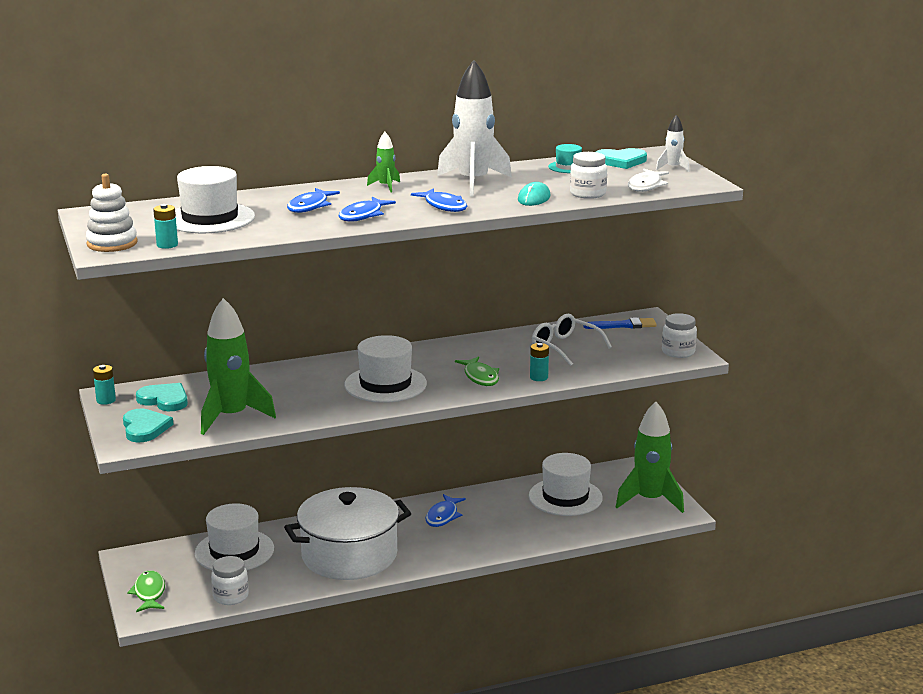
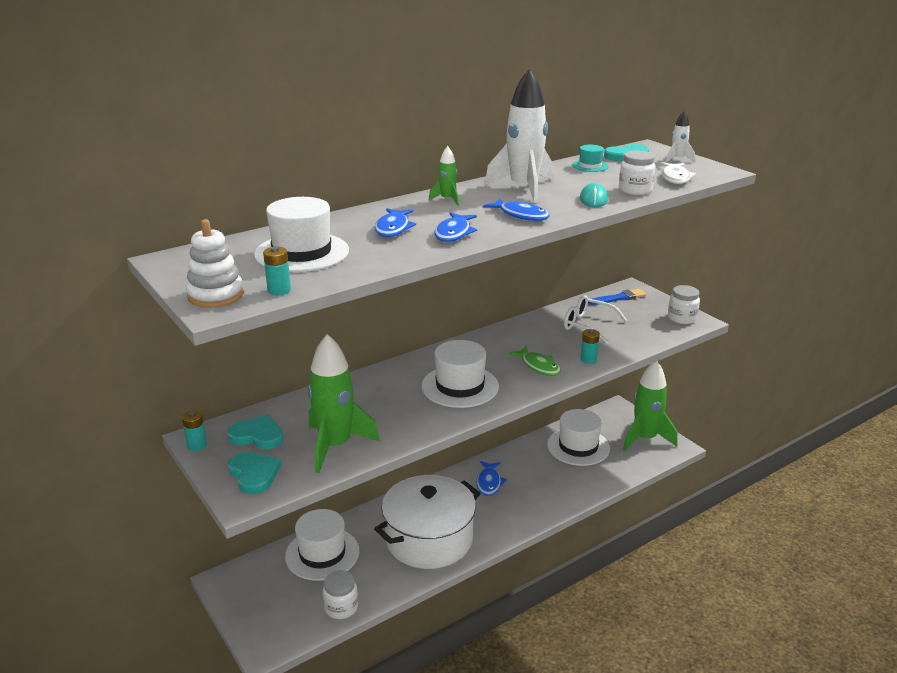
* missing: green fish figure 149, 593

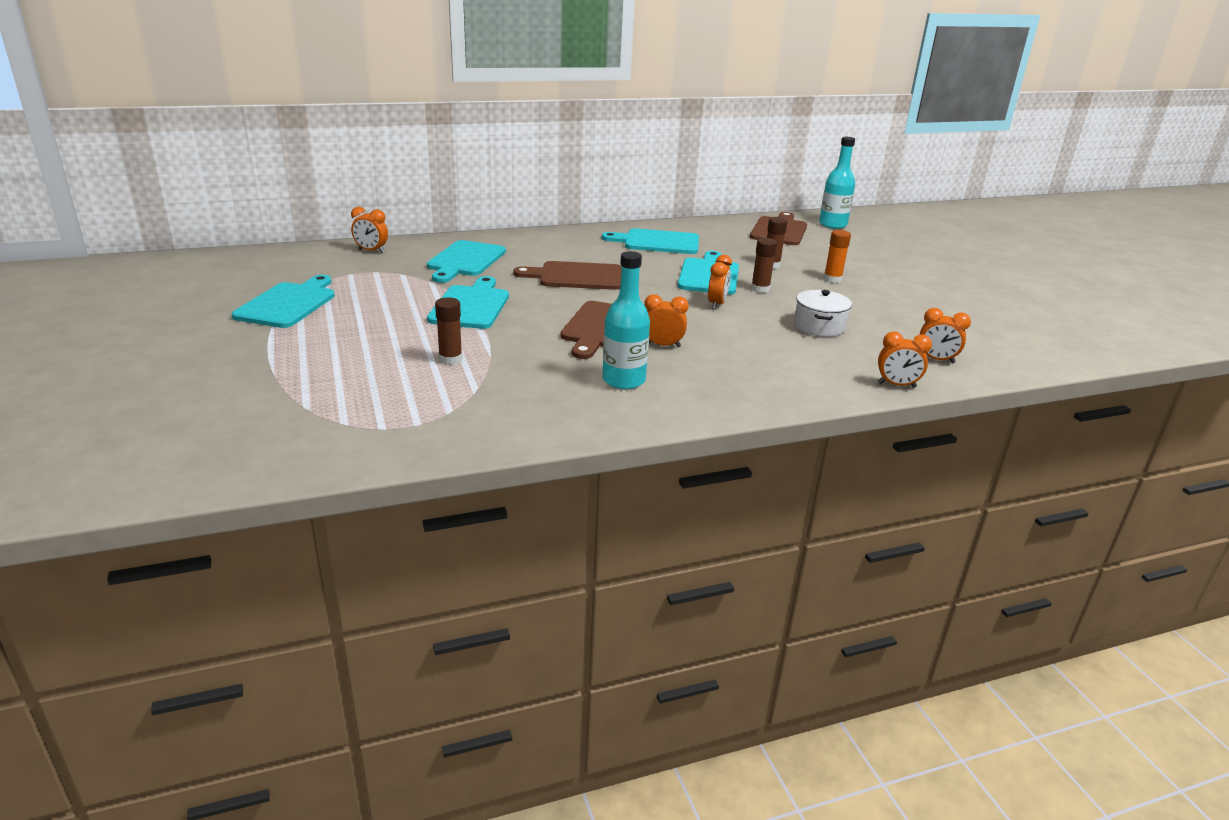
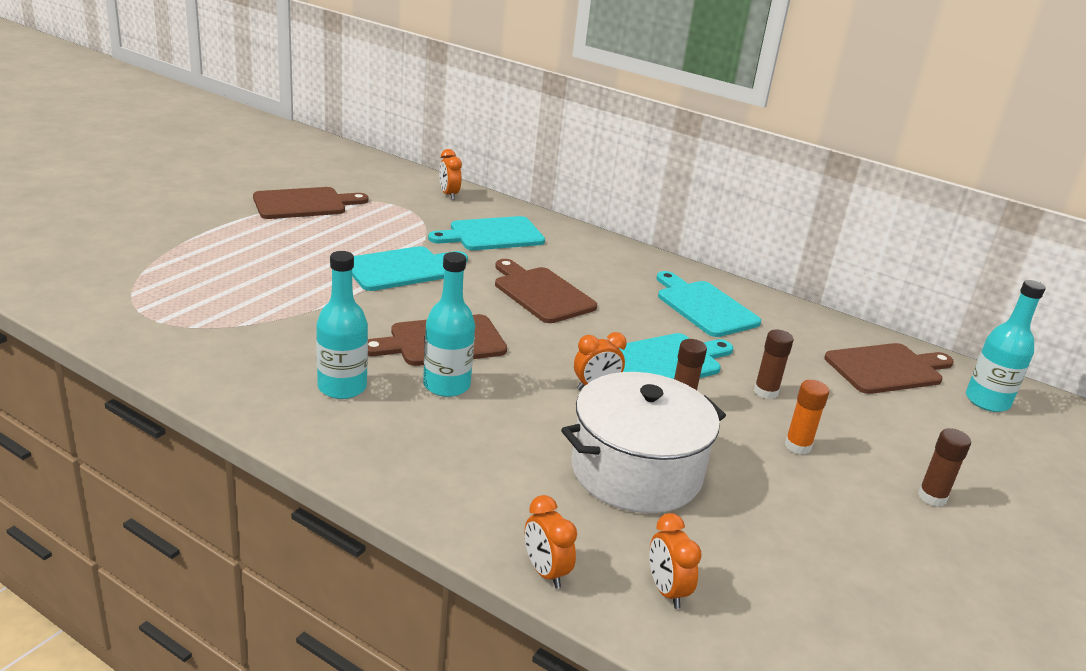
* colour: teal chopping board 288, 304 to brown chopping board 304, 204
* exchanged: bright orange alarm clock 663, 345 to teal bottle 446, 385
* size: pure white pot 819, 326 = 636, 471 x1.86
* relocated: brown glue stick 450, 359 to 932, 497

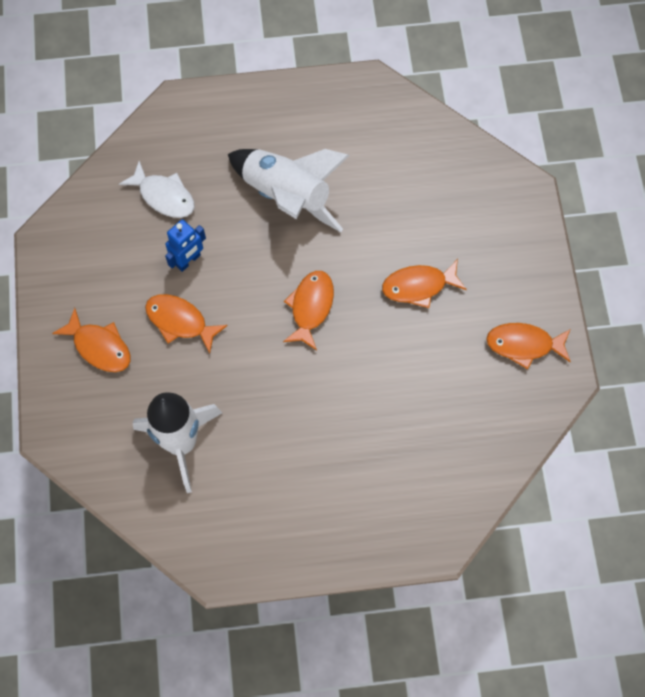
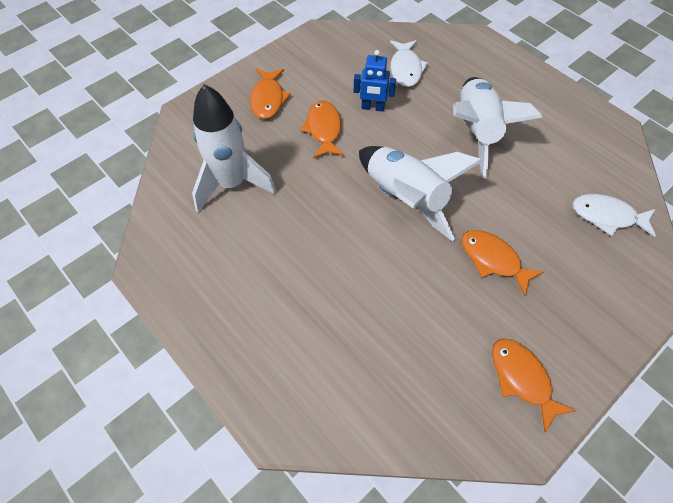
* exchanged: bright orange fish figure 311, 307 to pure white rocket 406, 198
* appeared: pure white fish figure 607, 216

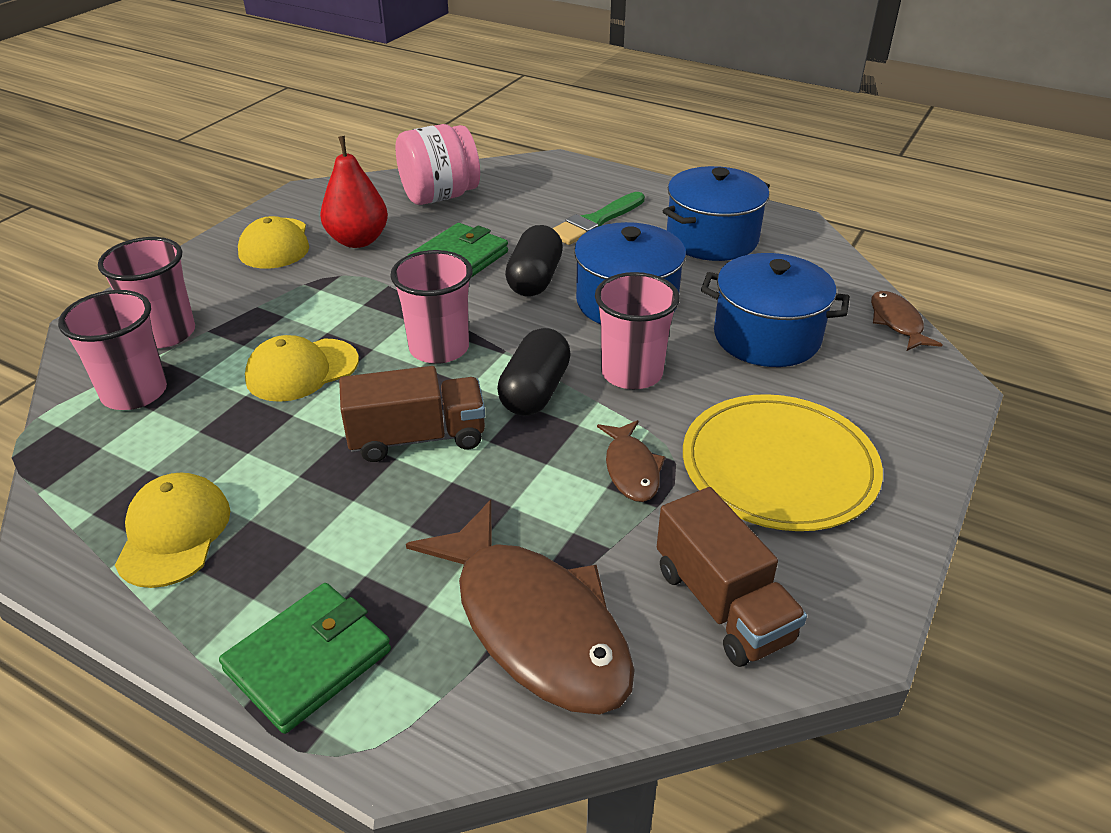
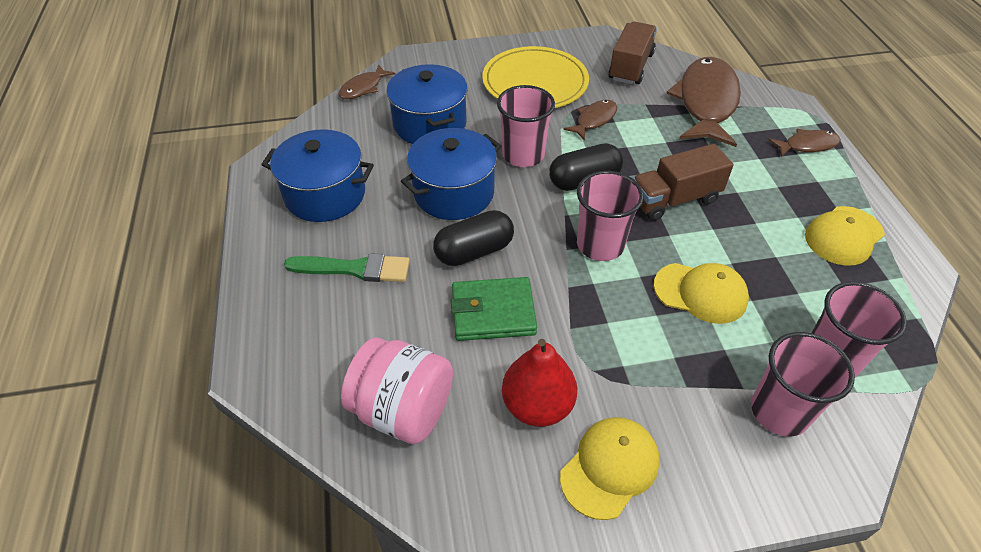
* spun: brown toy truck 417, 438 = 674, 200 60 degrees counterclockwise
* exchanged: green billfold 308, 660 to brown fish figure 807, 145

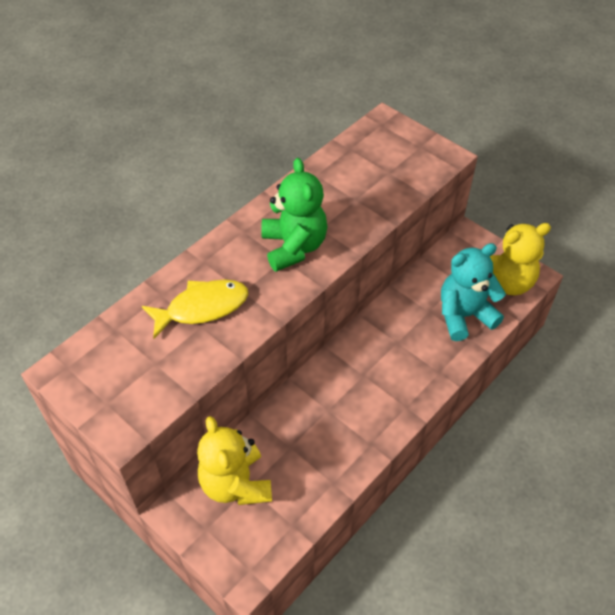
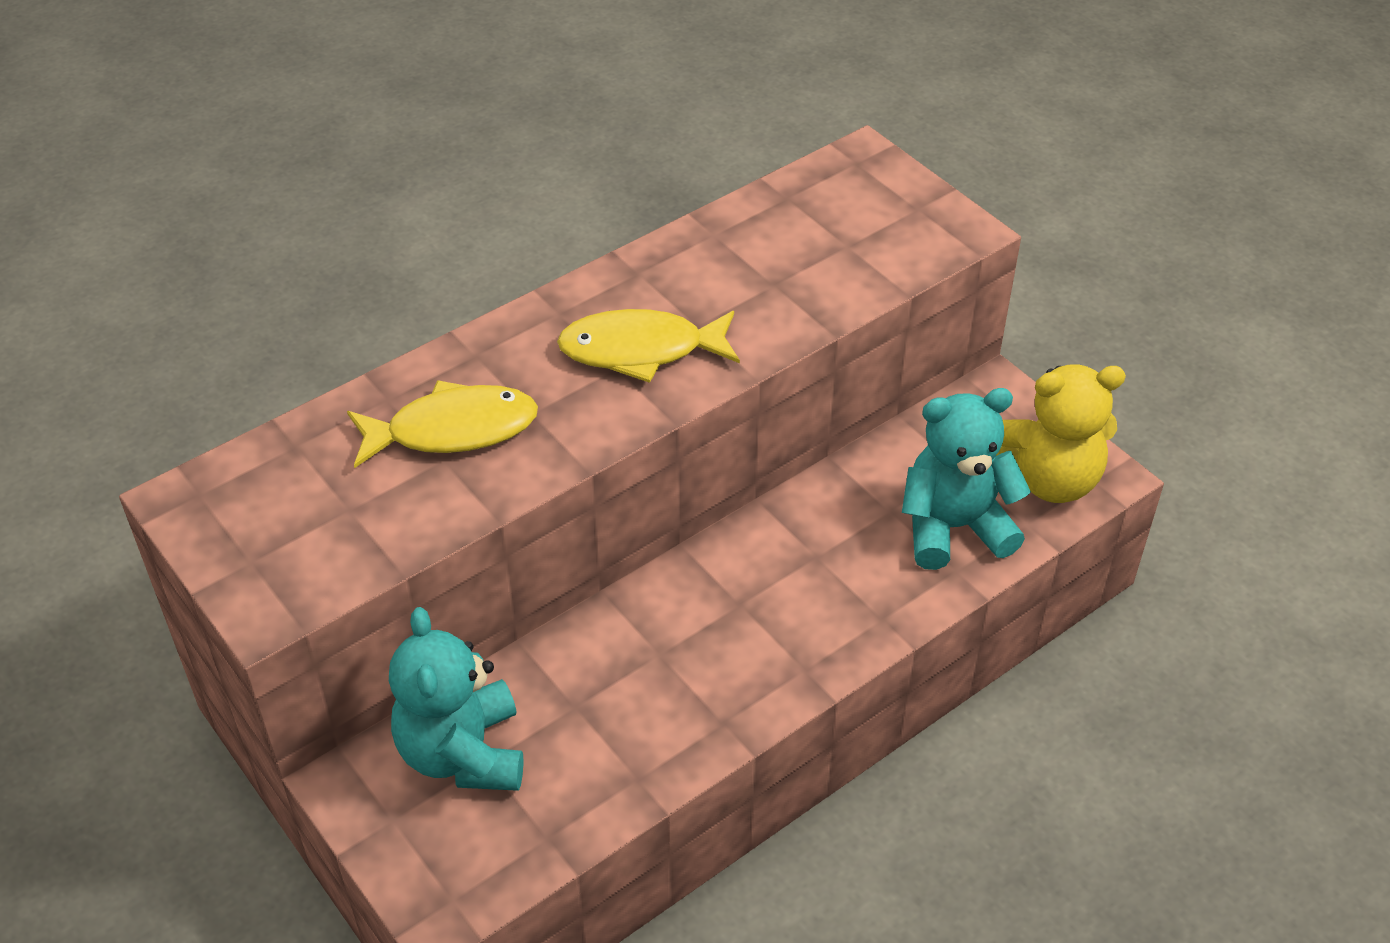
* colour: golden teddy bear 236, 484 to teal teddy bear 463, 753
* exchanged: green teddy bear 294, 247 to golden fish figure 640, 350

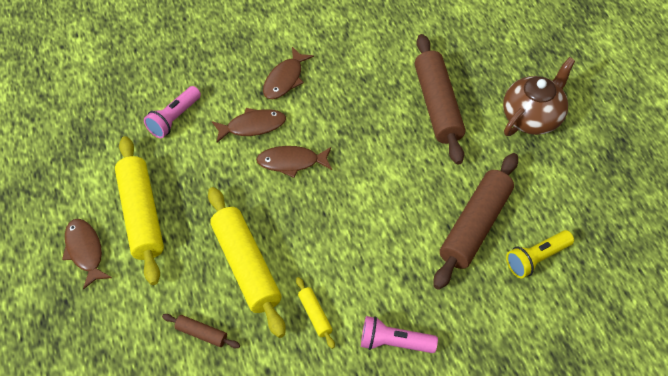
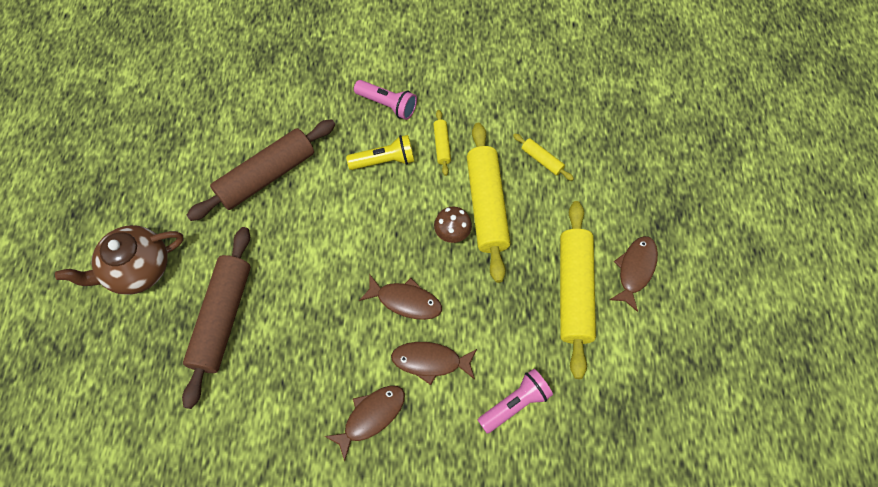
* relocated: golden flashlight 536, 259 to 384, 161
* appeared: brown mushroom 452, 234
* colour: brown rolling pin 201, 334 to golden rolling pin 542, 160
* spun: brown fish figure 85, 251 = 635, 270 150 degrees counterclockwise

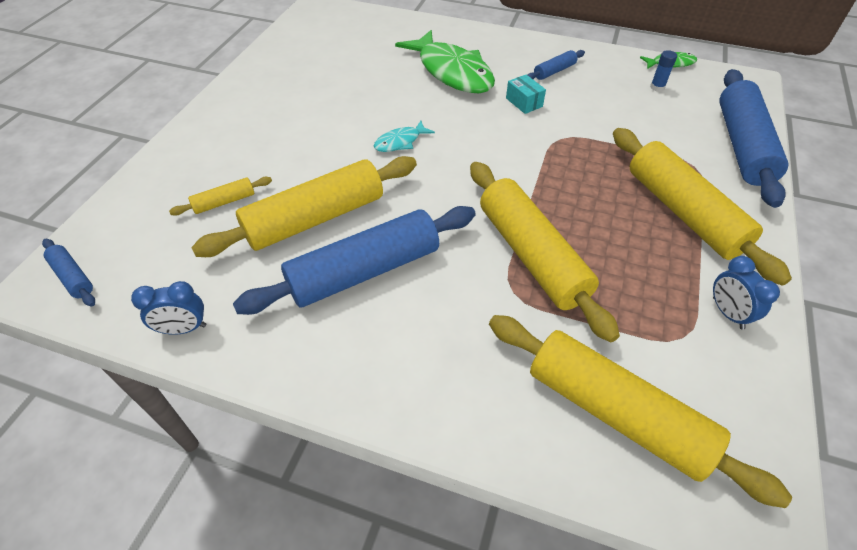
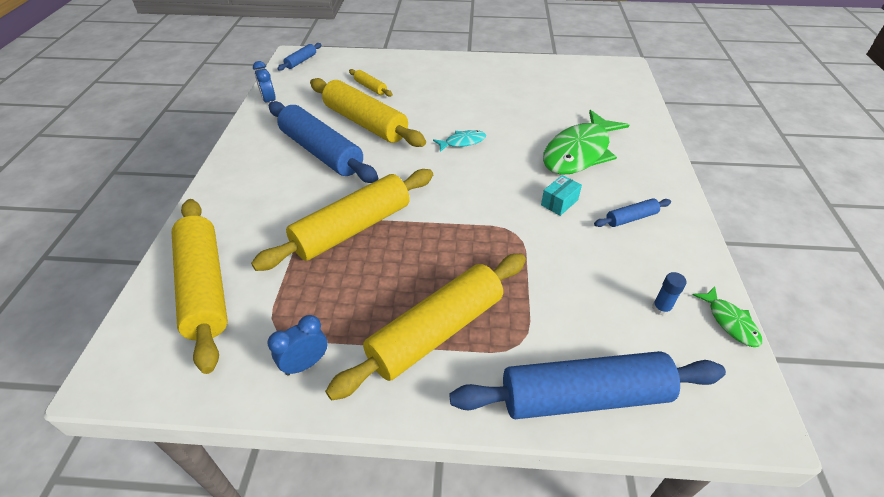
* spun: golden rolling pin 616, 413 = 204, 287 45 degrees counterclockwise
* spun: teal fish figure 400, 142 = 462, 142 120 degrees clockwise
* spun: royal blue rolling pin 554, 71 = 631, 218 60 degrees counterclockwise

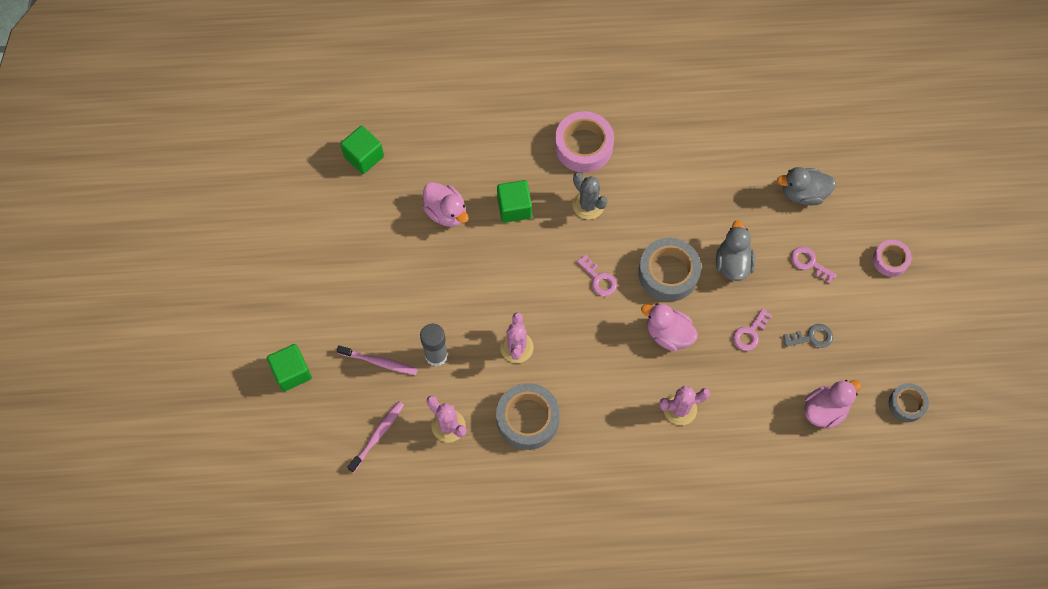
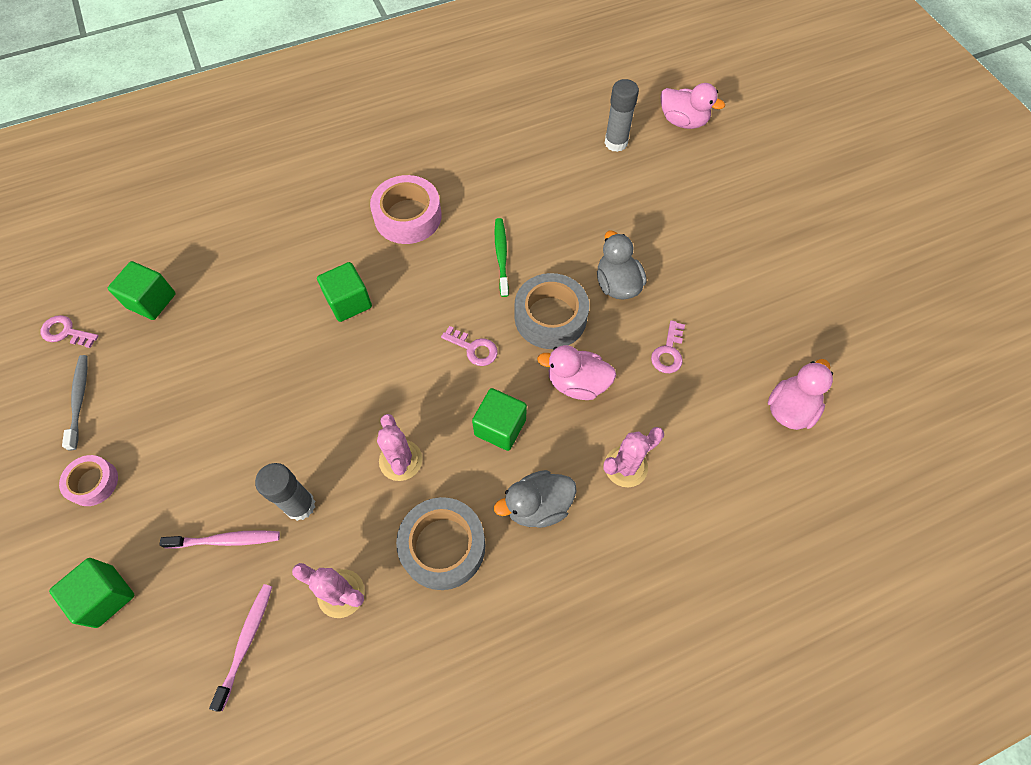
* relocated: rose-pink latchkey 809, 263 to 66, 332
* relocated: rose-pink sticky tape 890, 260 to 93, 483
* appeared: ash-grey dental brush 79, 400
* appeared: green block 500, 427
* relocated: ash-grey rubber duck 803, 193 to 537, 506
* appeared: green dental brush 501, 256
* appeared: ash-grey glue stick 616, 143
* relocated: rose-pink rubber duck 446, 212 to 683, 121
* missing: ash-grey saguaro cactus 588, 205
* missing: ash-grey latchkey 812, 337
* missing: ash-grey sticky tape 906, 404

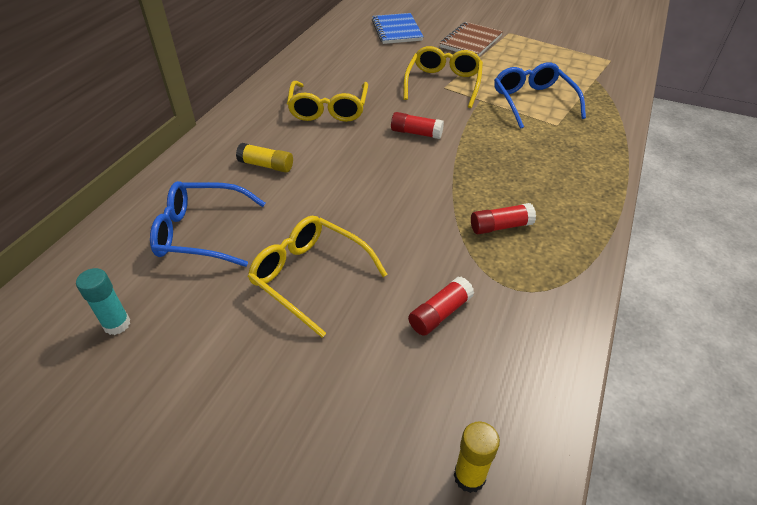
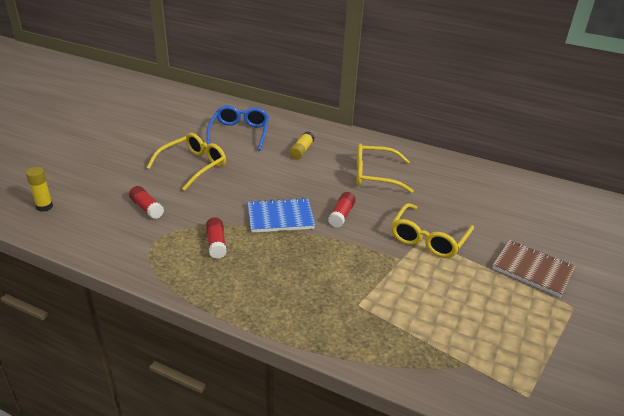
* relocated: royal blue exercise book 396, 30 to 280, 217
* spun: golden eyeglasses 443, 84 = 428, 238 105 degrees clockwise
* missing: teal glue stick 117, 324
* missing: royal blue eyeglasses 533, 102

